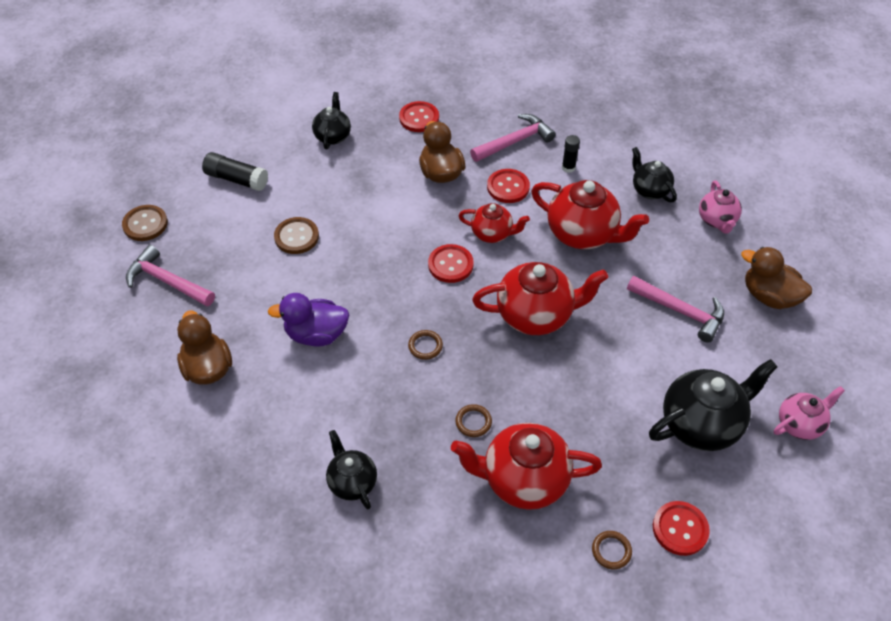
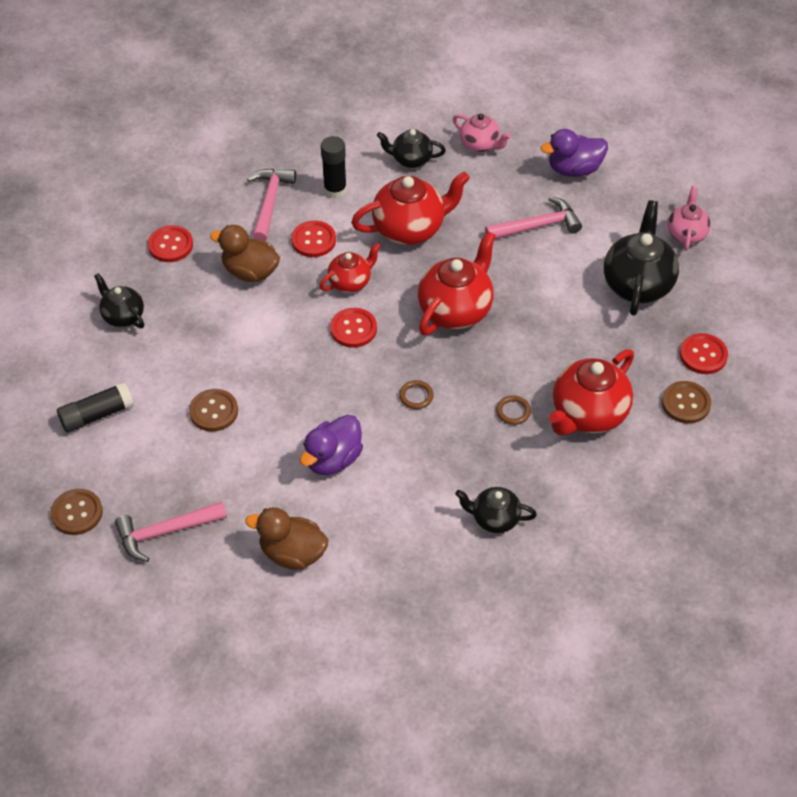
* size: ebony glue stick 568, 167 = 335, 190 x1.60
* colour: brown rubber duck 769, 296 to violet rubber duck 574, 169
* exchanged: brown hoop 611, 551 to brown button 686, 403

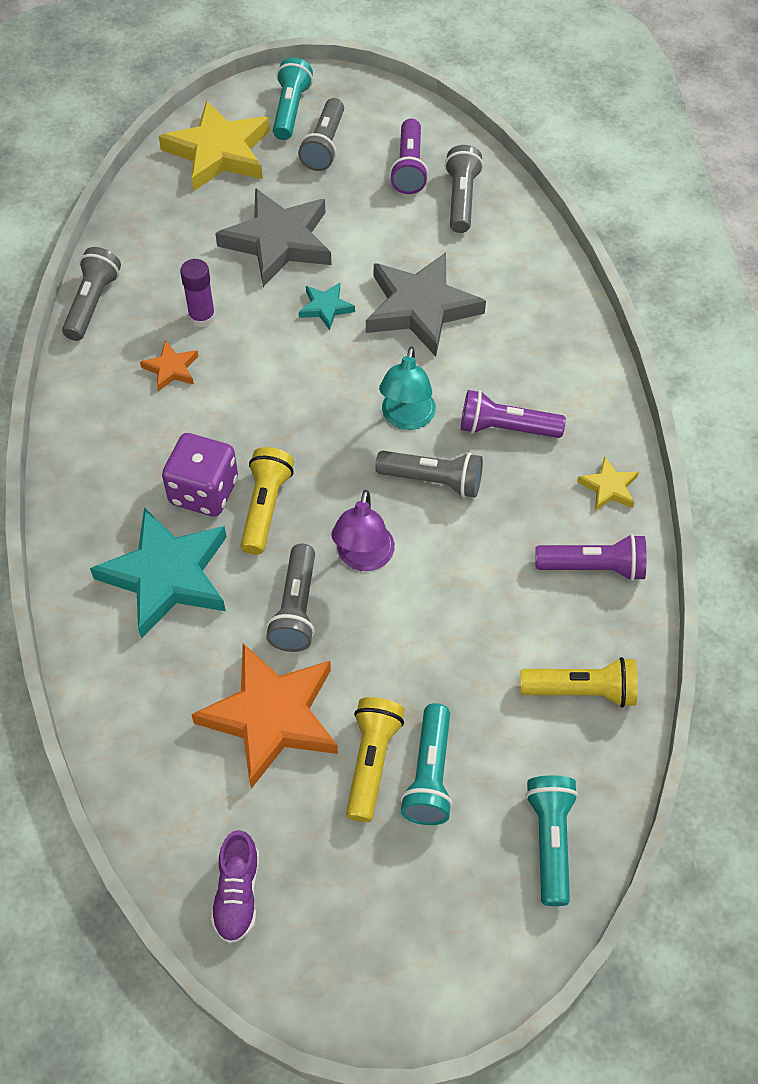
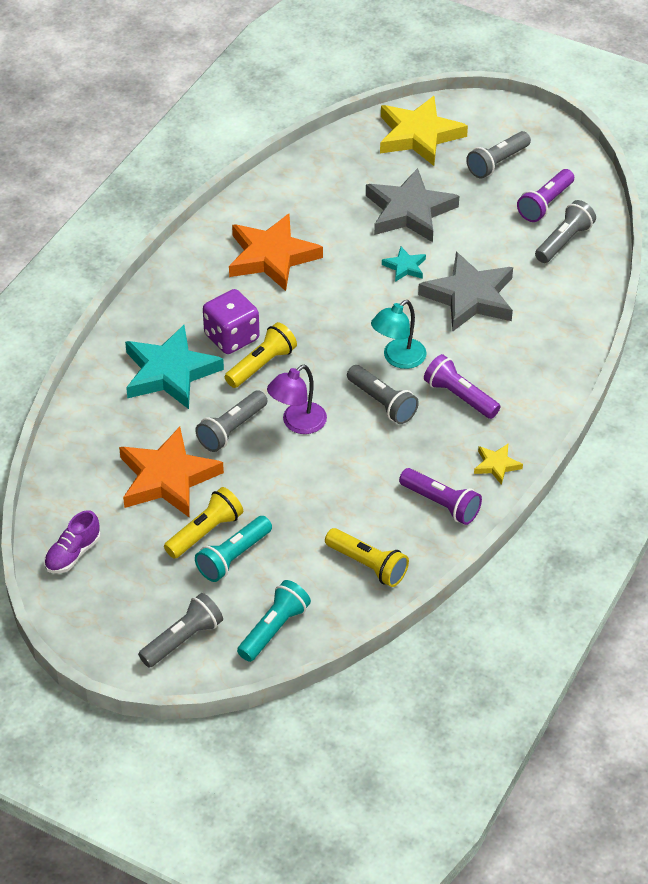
* relocated: ash-grey flashlight 92, 303 to 183, 639
* size: bright orange five-pointed star 171, 369 = 271, 256 x2.15
* missing: violet glue stick 202, 317
* missing: teal flashlight 290, 110

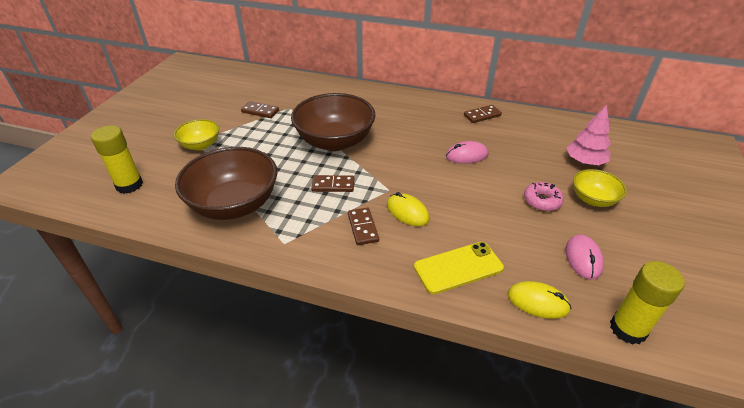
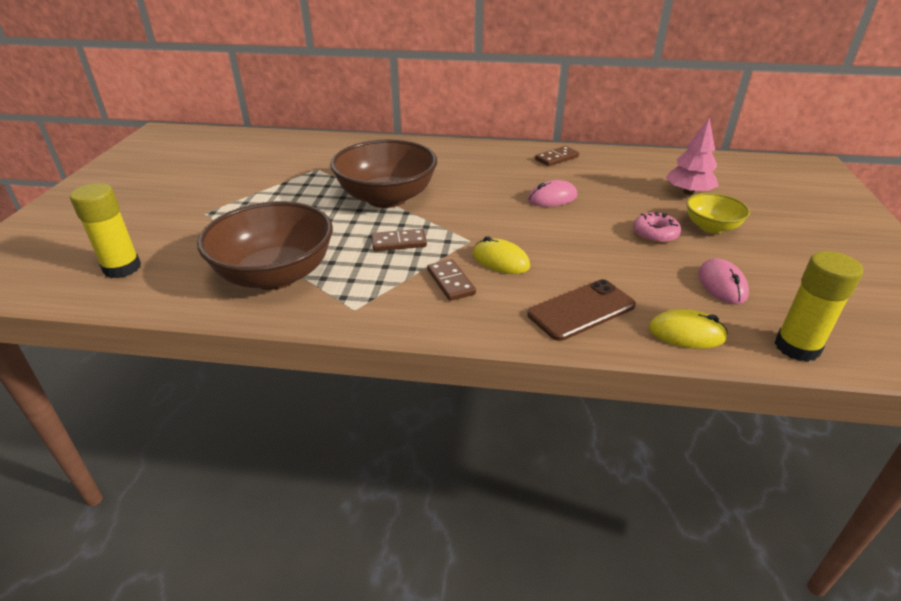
* colour: golden mobile phone 458, 267 to brown mobile phone 581, 310
* missing: golden serving bowl 200, 145
* missing: brown domino 260, 111

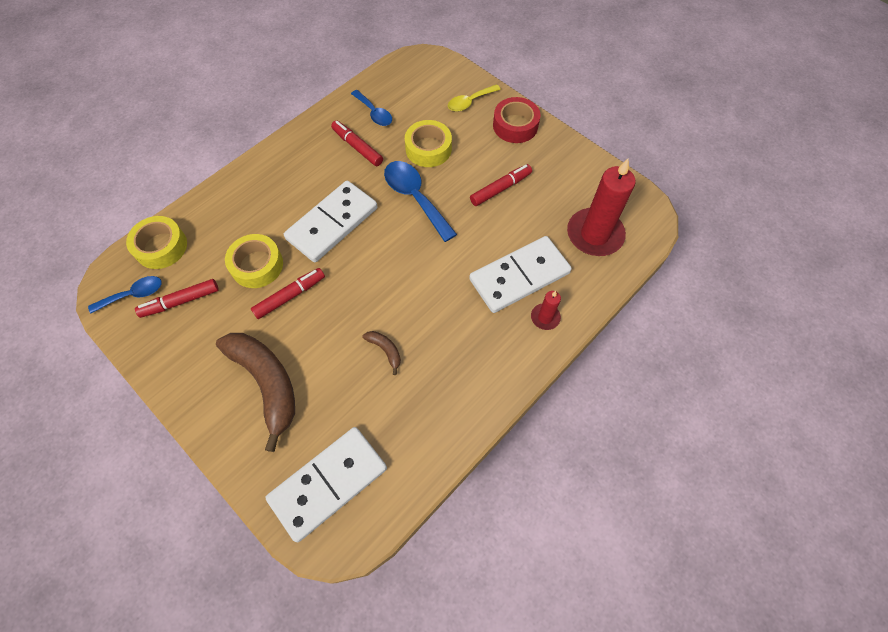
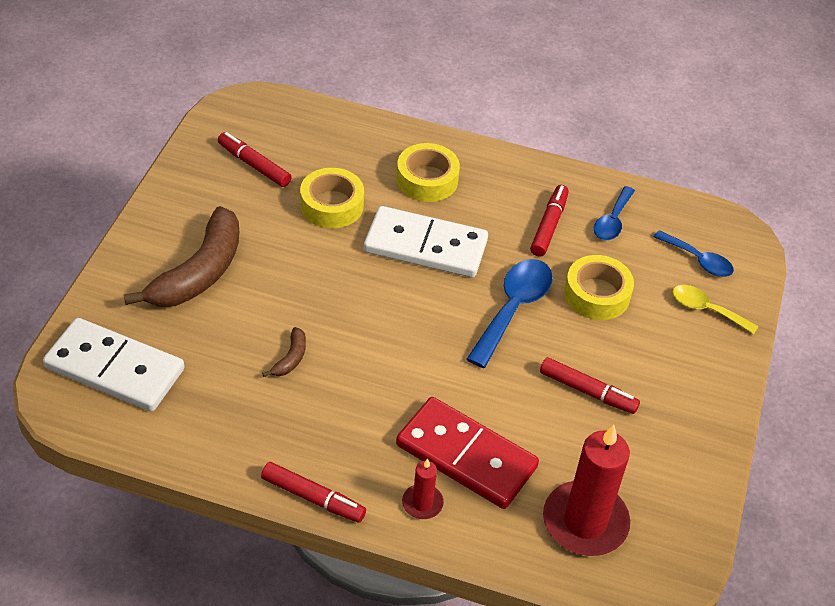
* relocated: crimson felt pen 290, 296 to 313, 498
* colour: pure white domino 519, 276 to crimson domino 466, 456
* relocated: golden sticky tape 161, 247 to 427, 180
* relocated: royal blue teaspoon 133, 295 to 698, 260
* missing: crimson sticky tape 515, 125

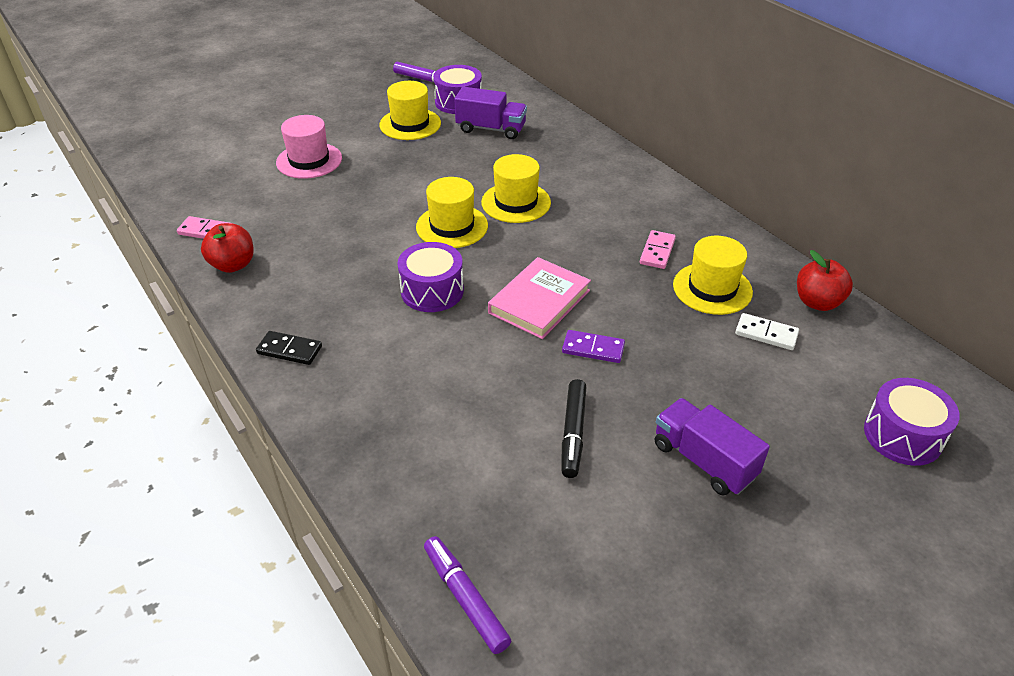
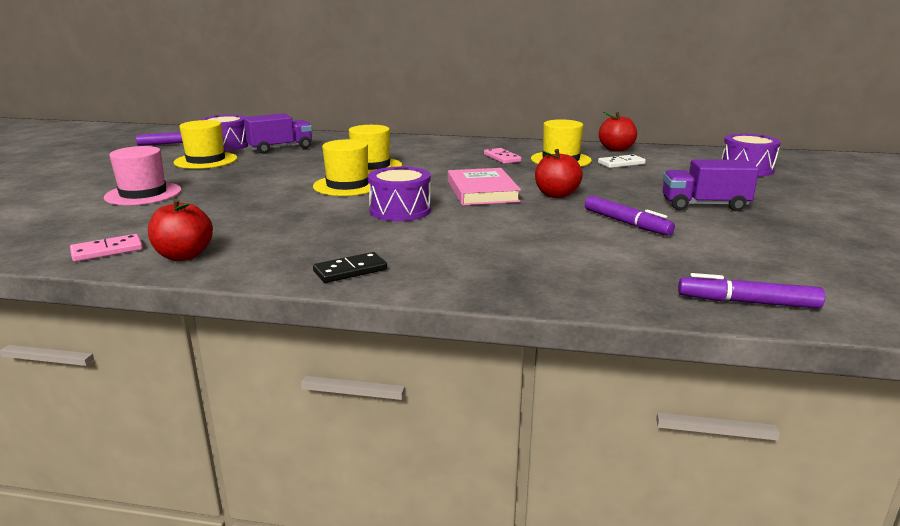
* exchanged: violet domino 593, 348 to crimson apple 556, 195
* colour: ebony felt pen 573, 433 to violet felt pen 626, 223

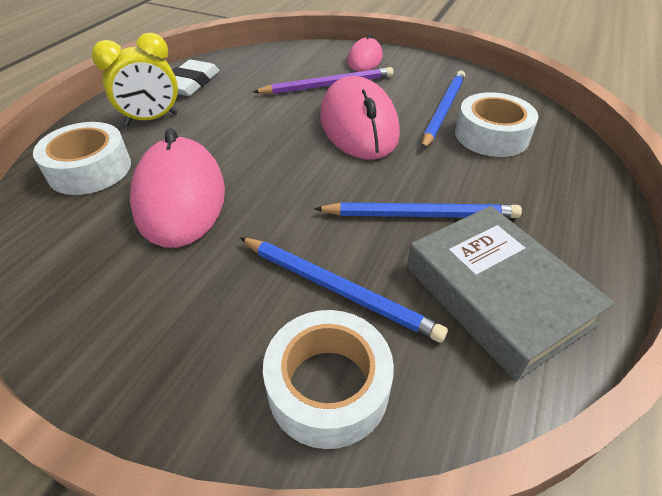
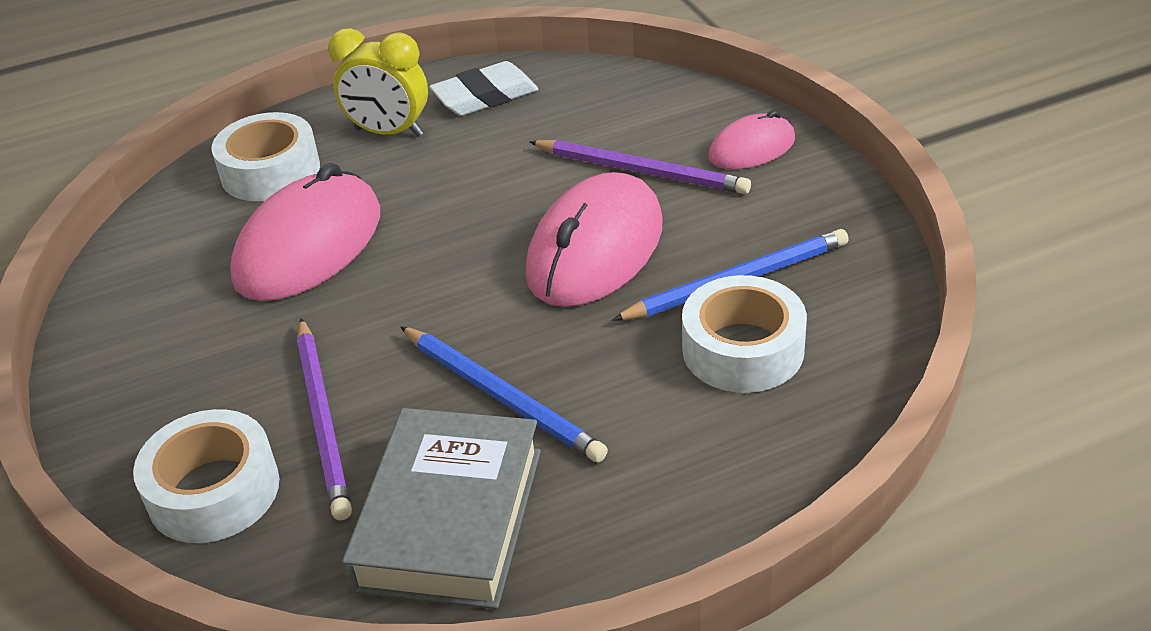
* colour: royal blue pencil 338, 289 to violet pencil 323, 420

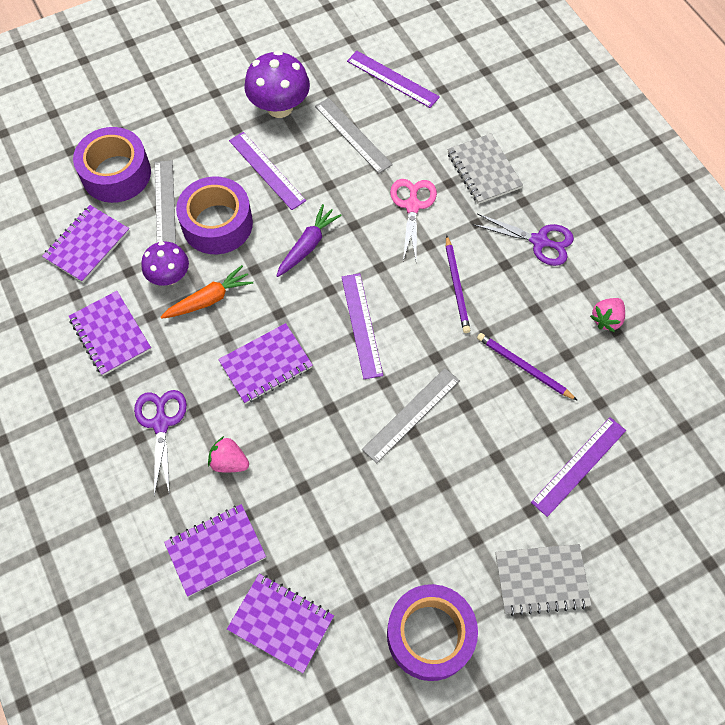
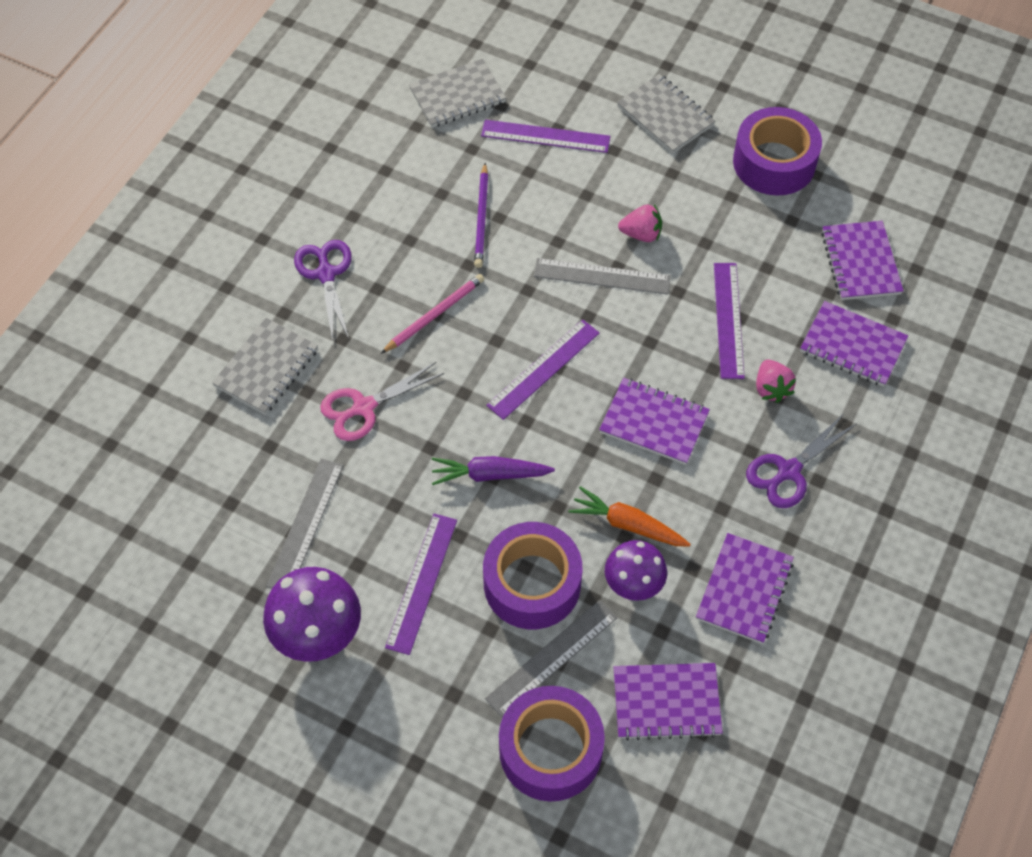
* colour: violet pencil 456, 286 to rose-pink pencil 434, 315
* appeared: ash-grey exercise book 457, 96
* relocated: rose-pink strawberry 606, 319 to 641, 234
* relocated: violet measuring stick 392, 79 to 728, 320

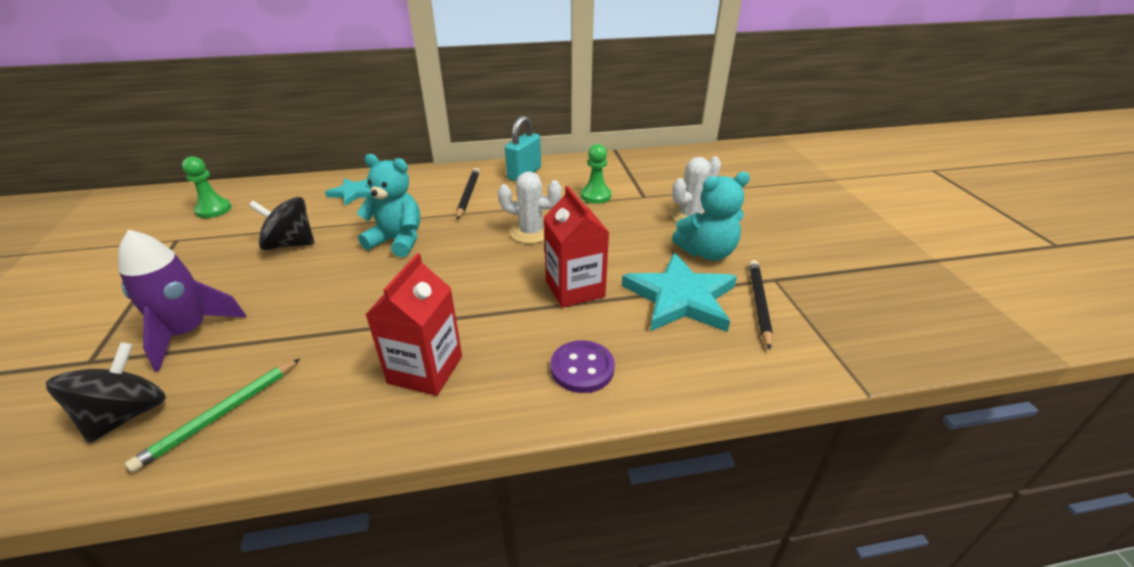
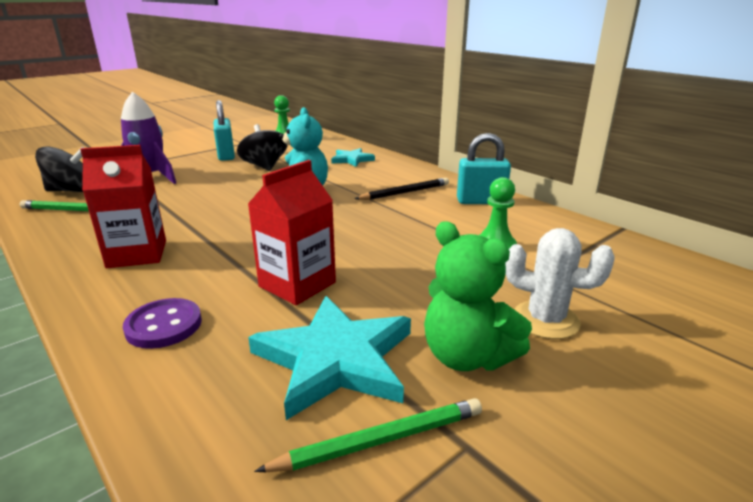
* appeared: teal small lock 226, 155
* colour: ebony pencil 759, 303 to green pencil 380, 440
* colour: teal teddy bear 707, 252 to green teddy bear 467, 356
* missing: pure white saguaro cactus 531, 232

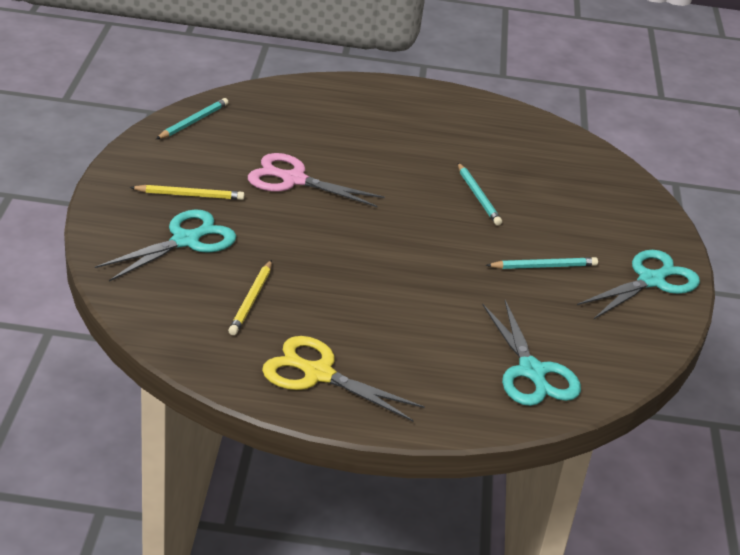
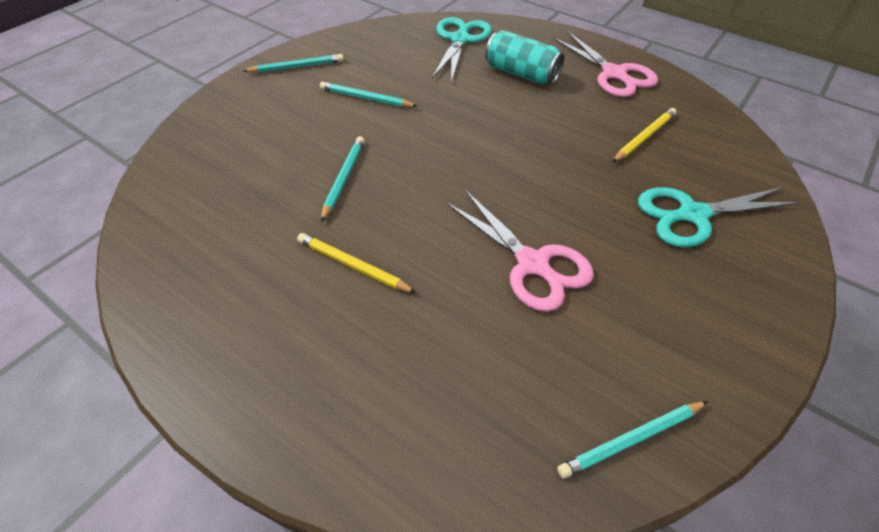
* exchanged: teal pair of scissors 651, 281 to teal pencil 297, 67
* relocated: golden pencil 190, 195 to 353, 265
* appeared: teal tin 521, 73
* colour: golden pair of scissors 318, 374 to rose-pink pair of scissors 614, 74

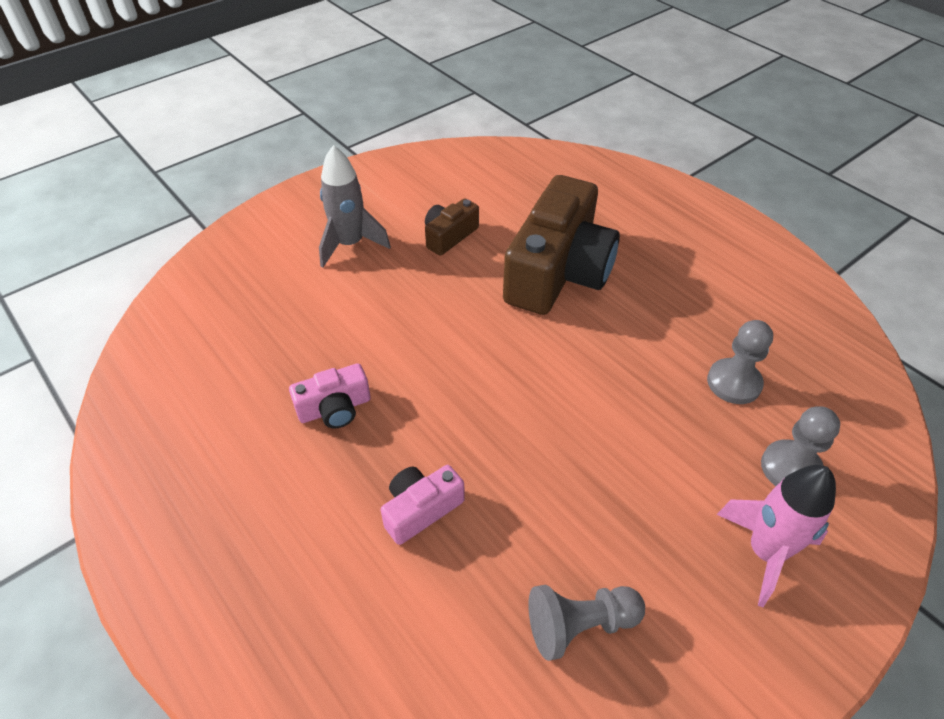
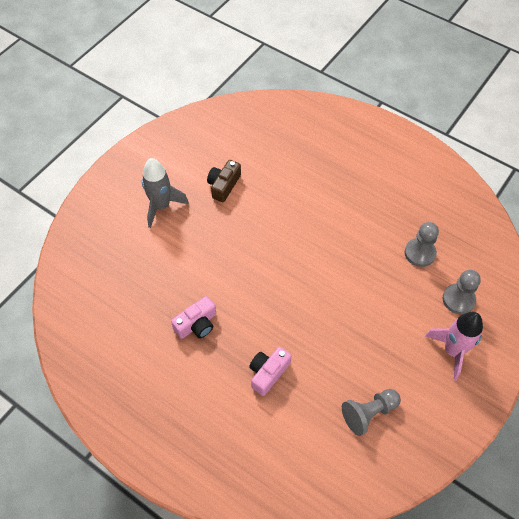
* missing: brown compact camera 558, 271

